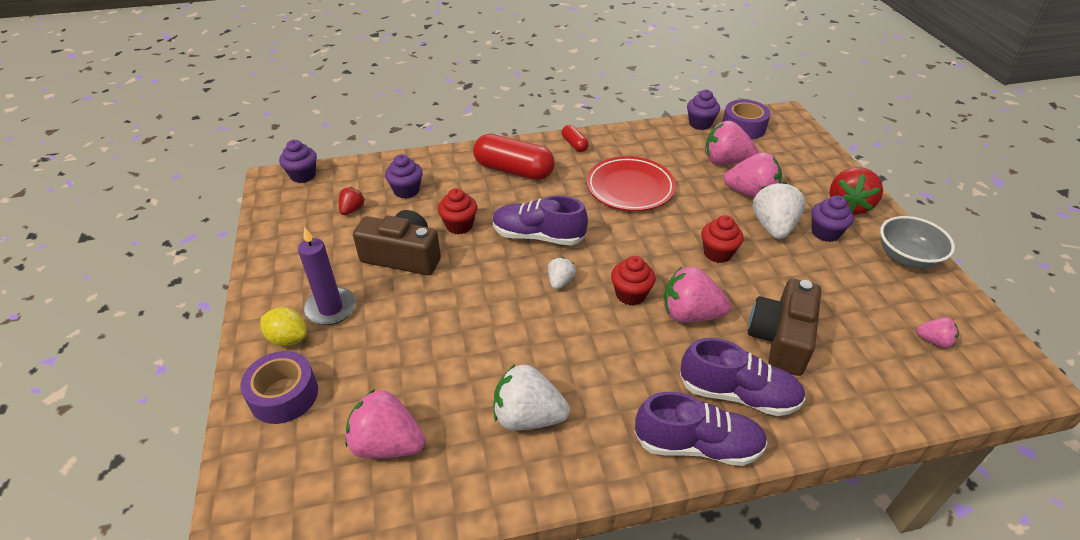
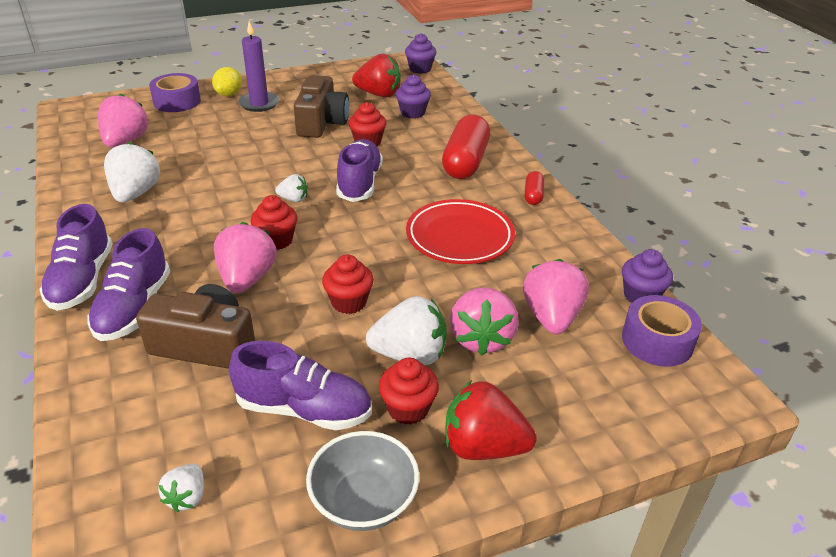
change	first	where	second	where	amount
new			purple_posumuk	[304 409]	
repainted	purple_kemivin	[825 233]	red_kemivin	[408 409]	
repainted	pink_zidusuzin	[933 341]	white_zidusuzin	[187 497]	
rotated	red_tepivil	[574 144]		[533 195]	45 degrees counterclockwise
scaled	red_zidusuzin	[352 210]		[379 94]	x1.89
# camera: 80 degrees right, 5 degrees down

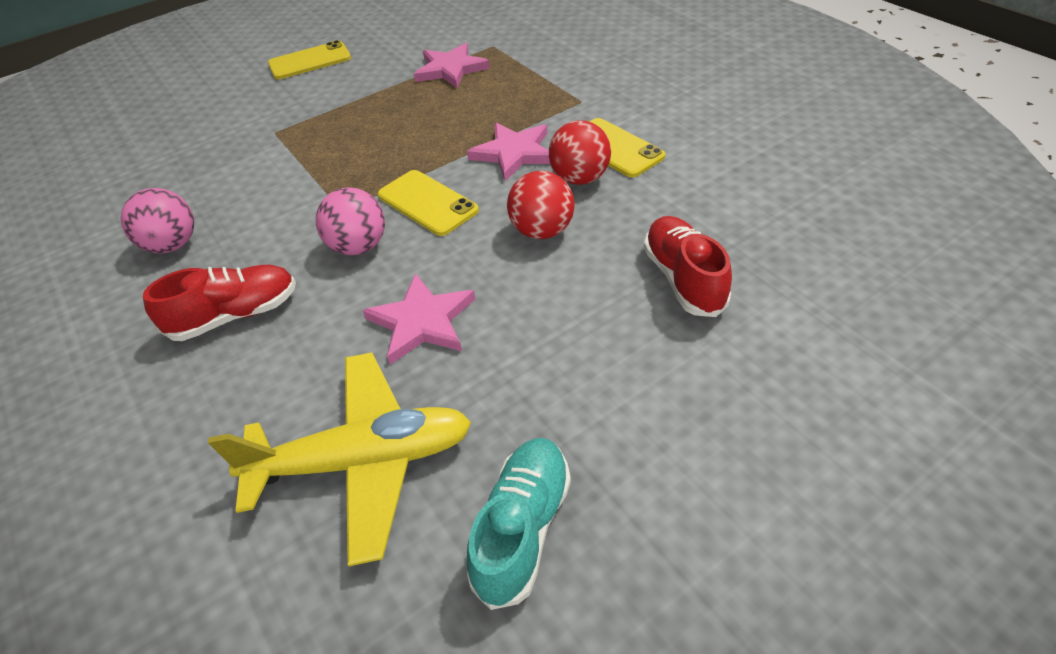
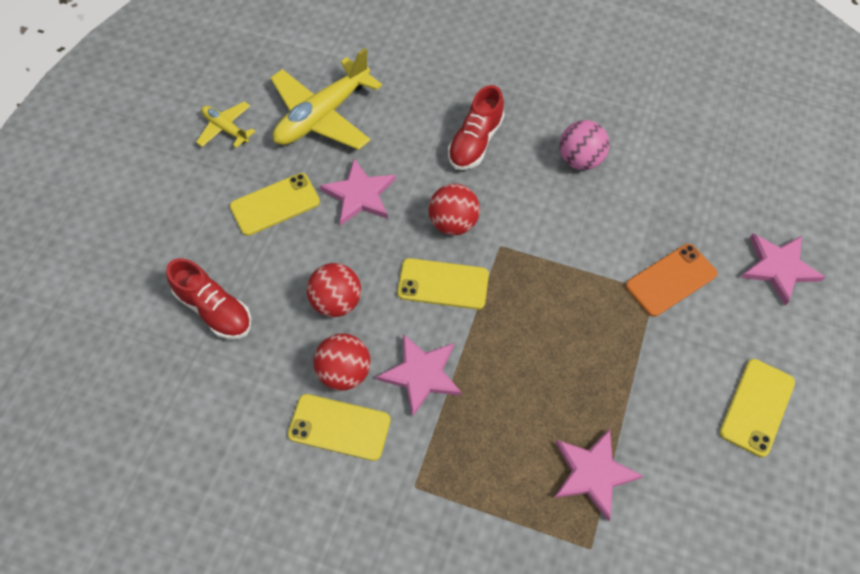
change	first	where	second	where	amount
new			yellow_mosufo	[275 204]	
new			orange_mosufo	[670 280]	
new			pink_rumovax	[778 268]	
swapped	turquoise_posumuk	[523 528]	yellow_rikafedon	[226 129]	
repainted	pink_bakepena	[359 246]	red_bakepena	[453 223]	
# camera: 140 degrees right, 15 degrees up

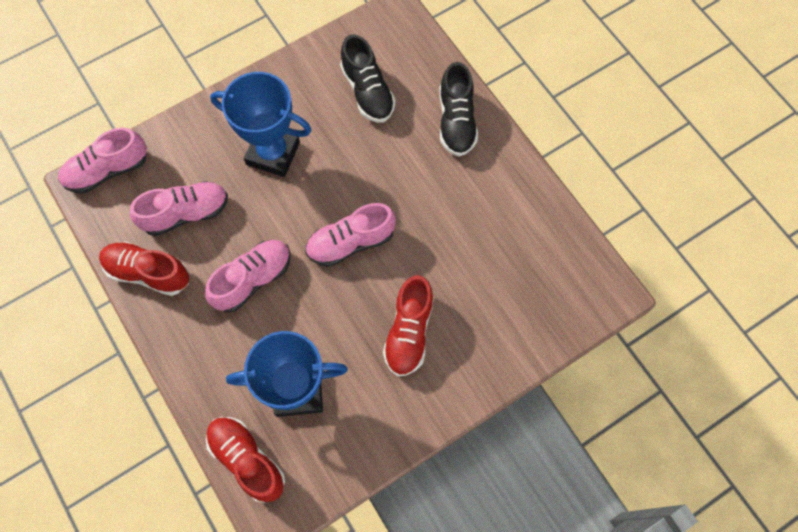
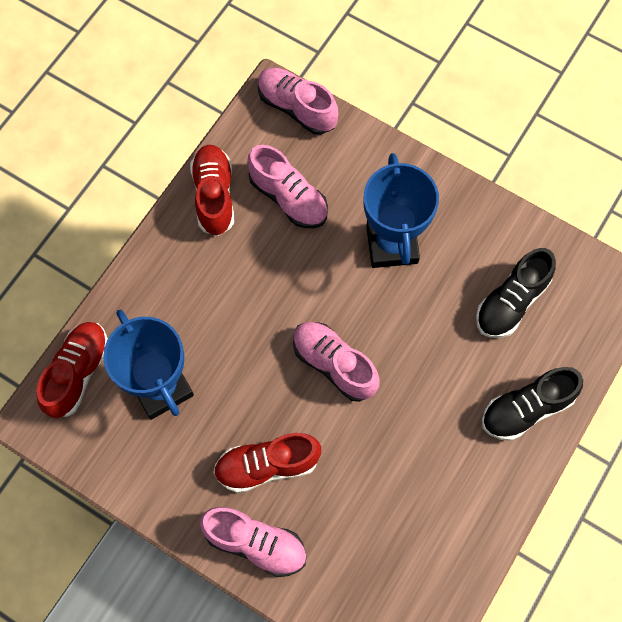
change	first	where	second	where	amount
shifted	pink_posumuk	[253 279]		[256 543]	
# camera: 65 degrees right, 0 degrees up

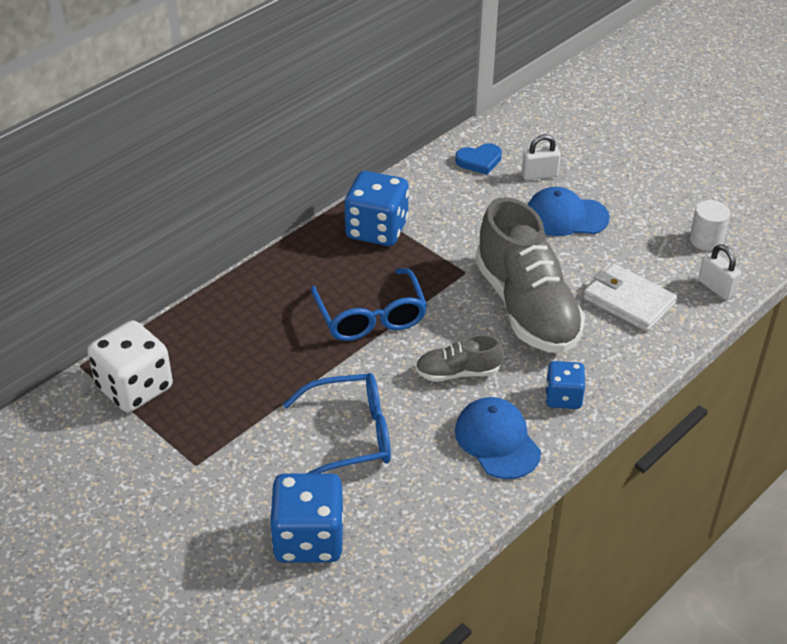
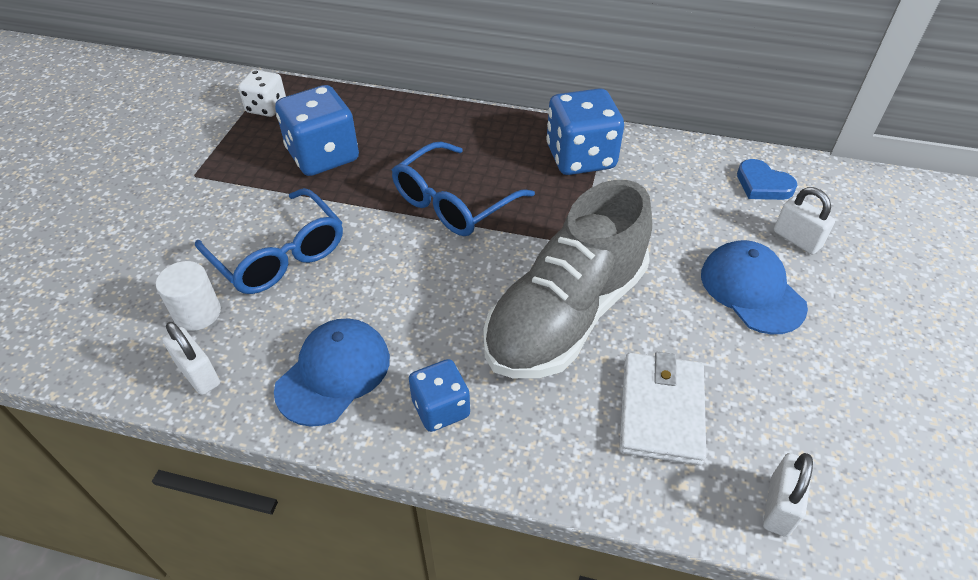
change	first	where	second	where	amount
gone	grey_posumuk	[457 373]			
new			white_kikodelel	[198 374]	
shifted	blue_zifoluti	[309 539]		[323 156]	
shifted	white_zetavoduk	[706 240]		[197 313]	
scaled	white_zifoluti	[134 388]		[266 107]	x0.59
# camera: 60 degrees right, 5 degrees up

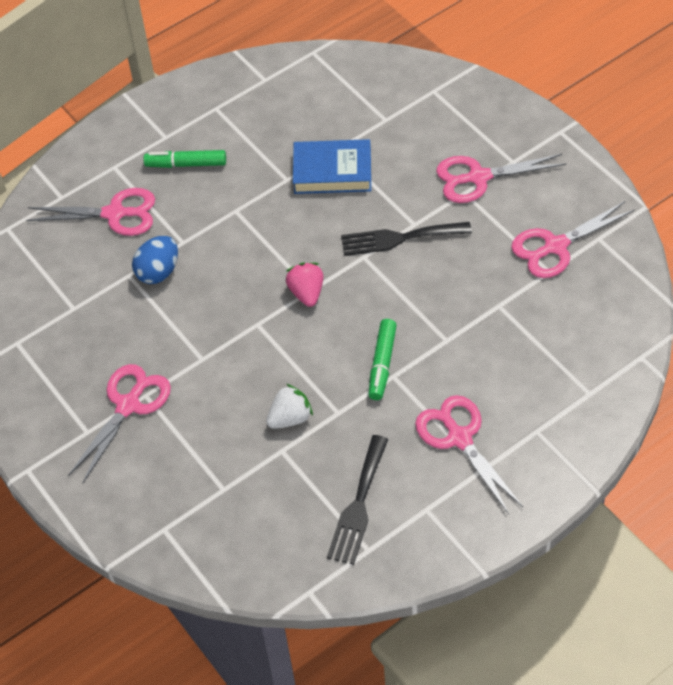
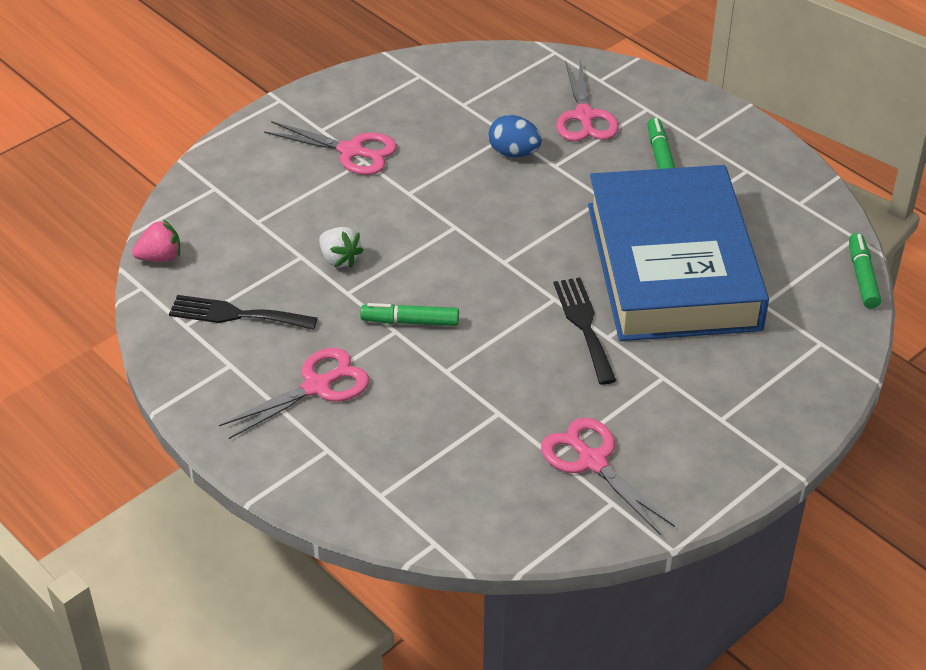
change	first	where	second	where	amount
gone	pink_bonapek	[478 177]			
new			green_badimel	[862 277]	
shifted	pink_zidusuzin	[306 293]		[160 257]	
scaled	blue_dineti	[332 171]		[673 266]	x2.26
# camera: 80 degrees right, 10 degrees down

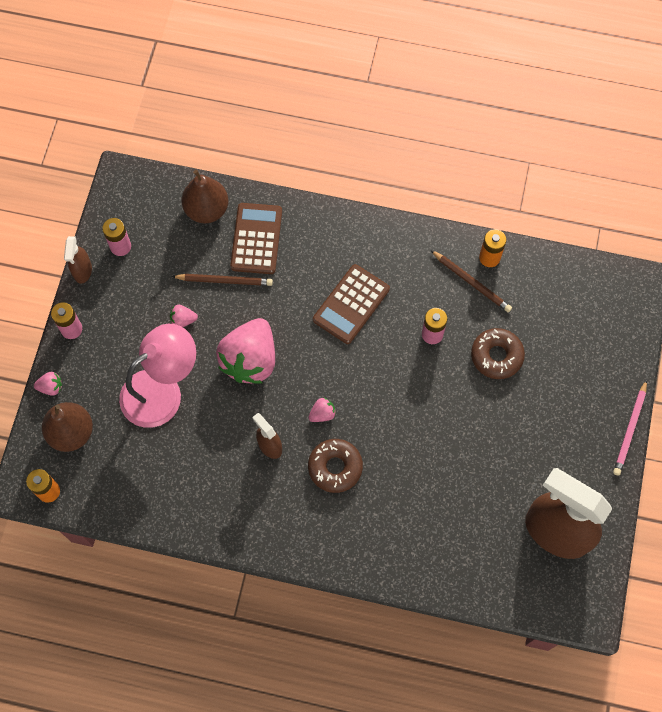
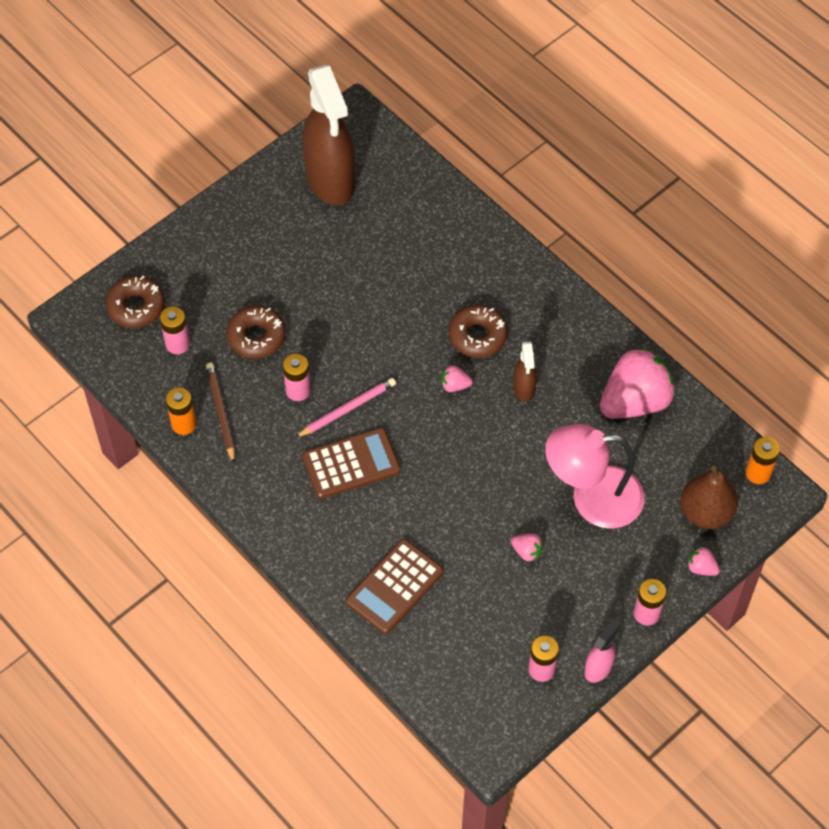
change	first	where	second	where	amount
gone	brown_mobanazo	[224 280]			
gone	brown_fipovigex	[207 209]			
new			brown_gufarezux	[136 307]	
new			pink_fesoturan	[177 344]	
shifted	pink_zidusuzin	[250 360]		[635 401]	
shifted	pink_mobanazo	[630 429]		[347 409]	
repainted	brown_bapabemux	[82 271]	pink_bapabemux	[598 668]	
# camera: 145 degrees left, 10 degrees down

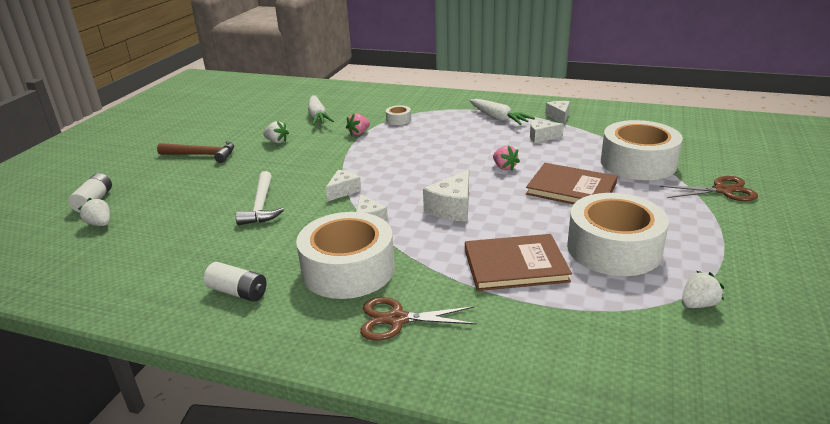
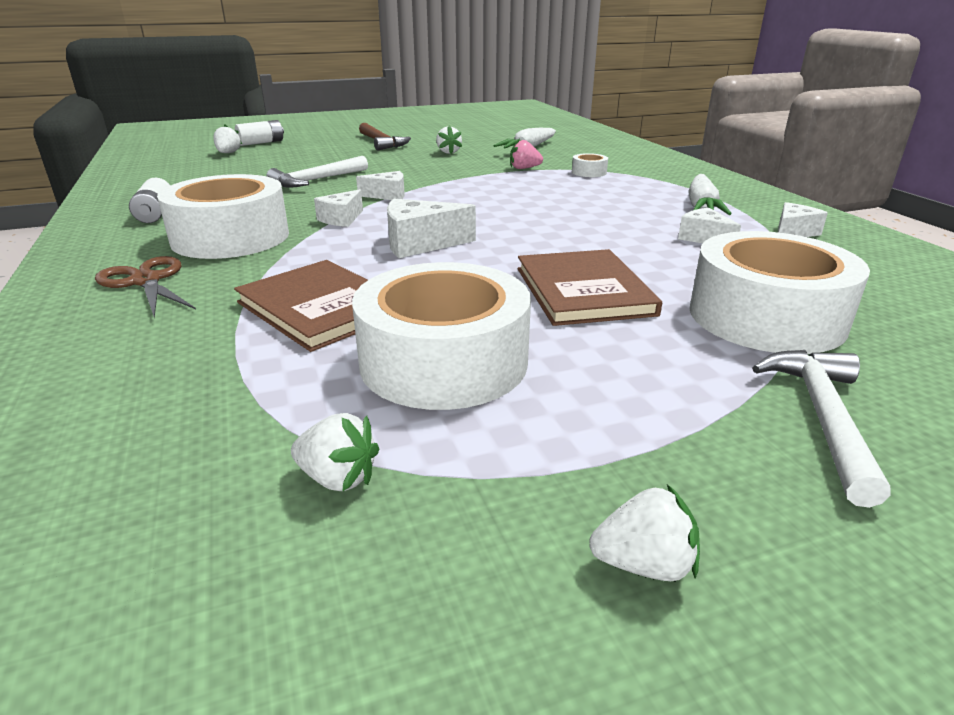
change	first	where	second	where	amount
gone	pink_zidusuzin	[504 167]			
new			white_zidusuzin	[644 564]	
swapped	brown_bonapek	[722 190]	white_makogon	[822 417]	
# camera: 50 degrees right, 0 degrees up

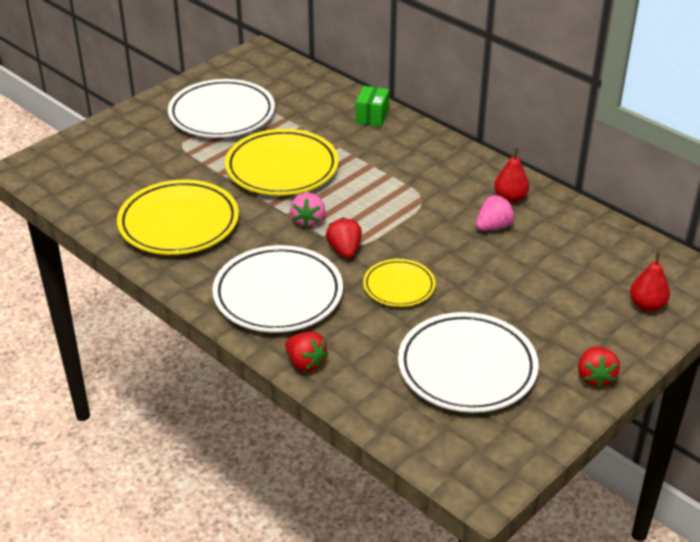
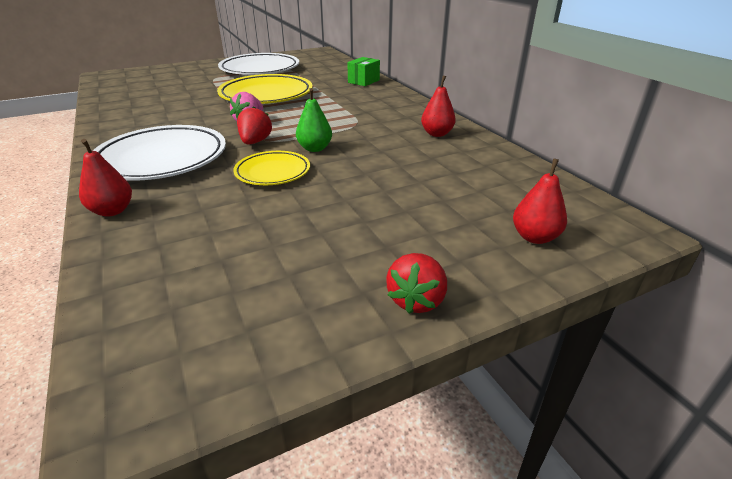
change	first	where	second	where	amount
gone	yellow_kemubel	[179 223]			
gone	white_kemubel	[467 368]			
gone	pink_zidusuzin	[493 227]			
new			green_fipovigex	[315 148]	
swapped	red_zidusuzin	[305 363]	red_fipovigex	[112 211]	
# camera: 20 degrees right, 5 degrees down

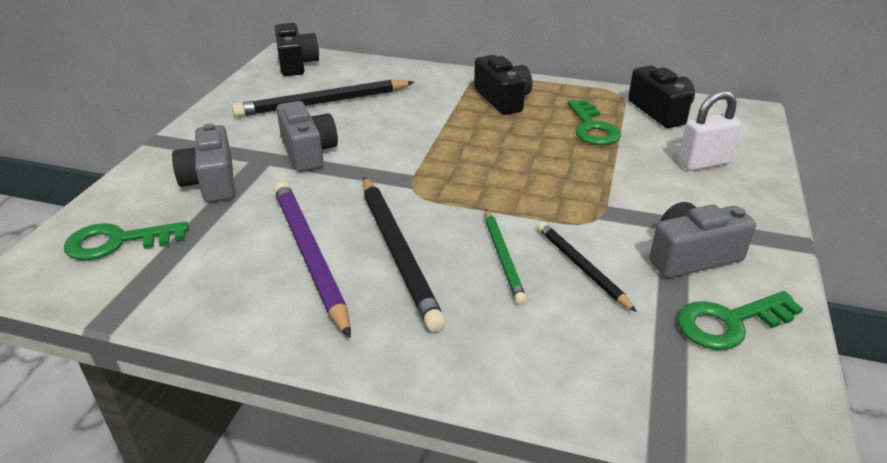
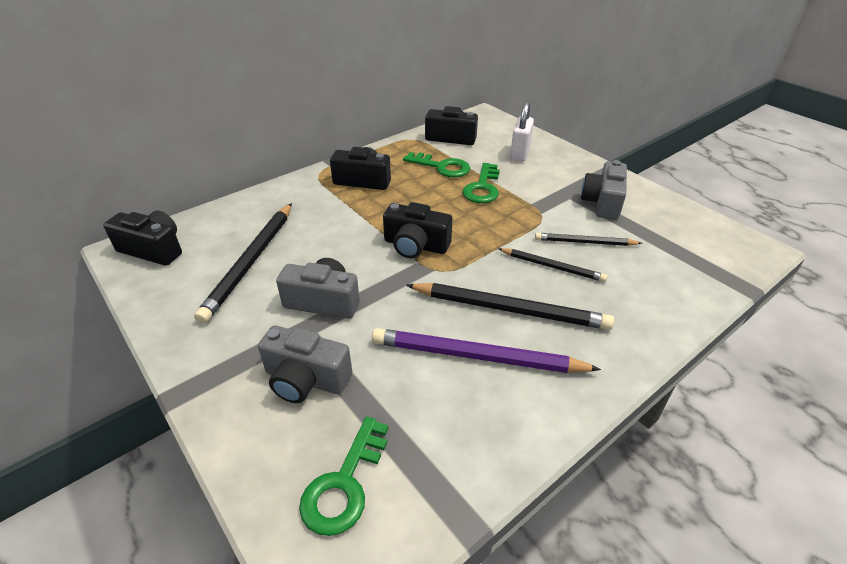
change	first	where	second	where	amount
new			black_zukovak	[415 245]	
shifted	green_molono	[729 323]		[482 188]	
repainted	green_mobanazo	[502 257]	black_mobanazo	[552 267]	
# camera: 55 degrees left, 5 degrees up

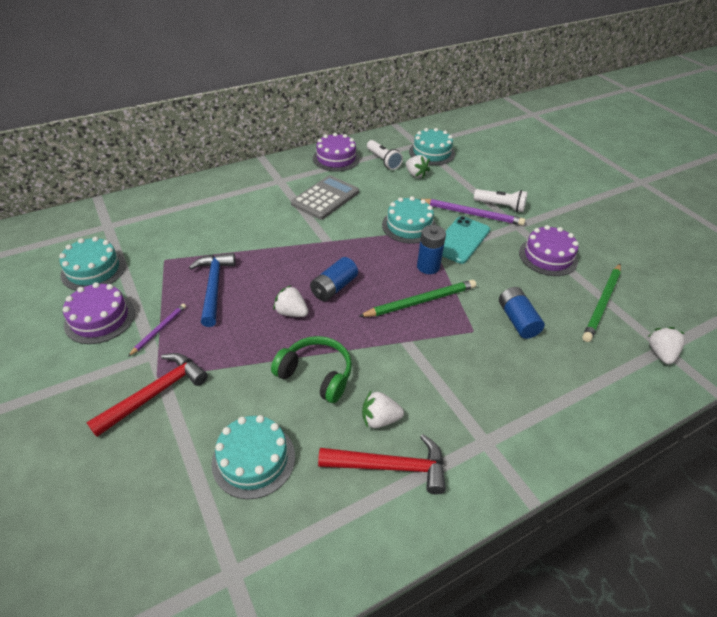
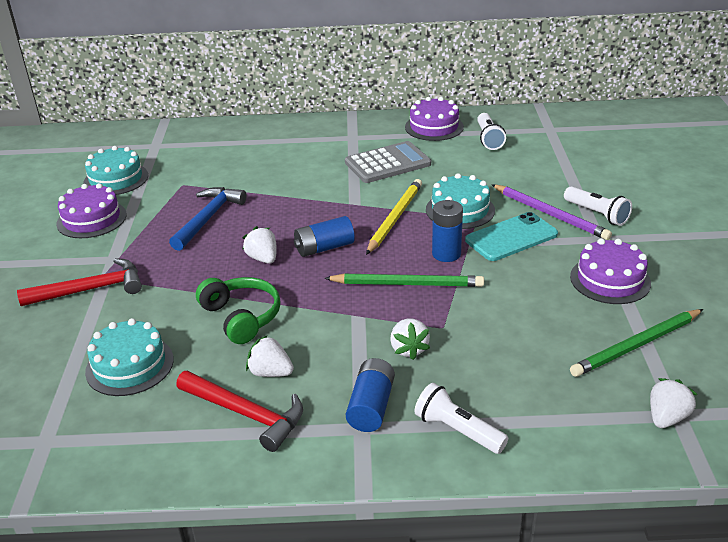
change	first	where	second	where	amount
gone	purple_mobanazo	[159 330]			
gone	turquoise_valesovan	[431 153]			
new			yellow_mobanazo	[395 218]	
new			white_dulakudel	[457 430]	
shifted	white_zidusuzin	[416 174]		[408 349]	
shifted	blue_fesoturan	[517 320]		[371 406]	
# camera: 30 degrees right, 10 degrees down

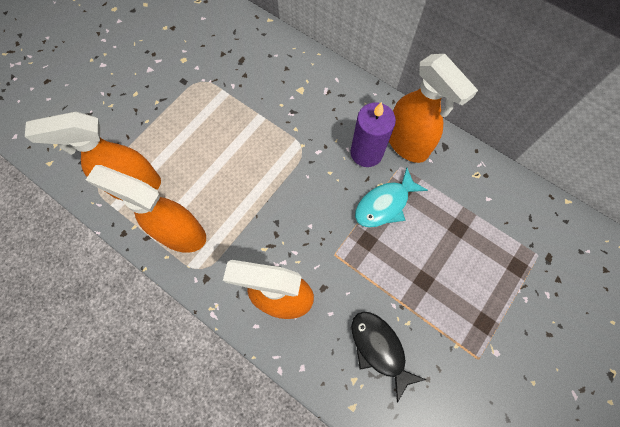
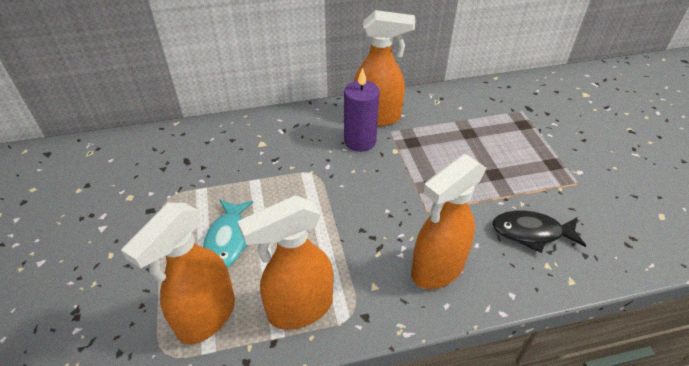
change	first	where	second	where	amount
shifted	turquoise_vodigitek	[385 204]		[228 240]	
# camera: 50 degrees left, 25 degrees down

